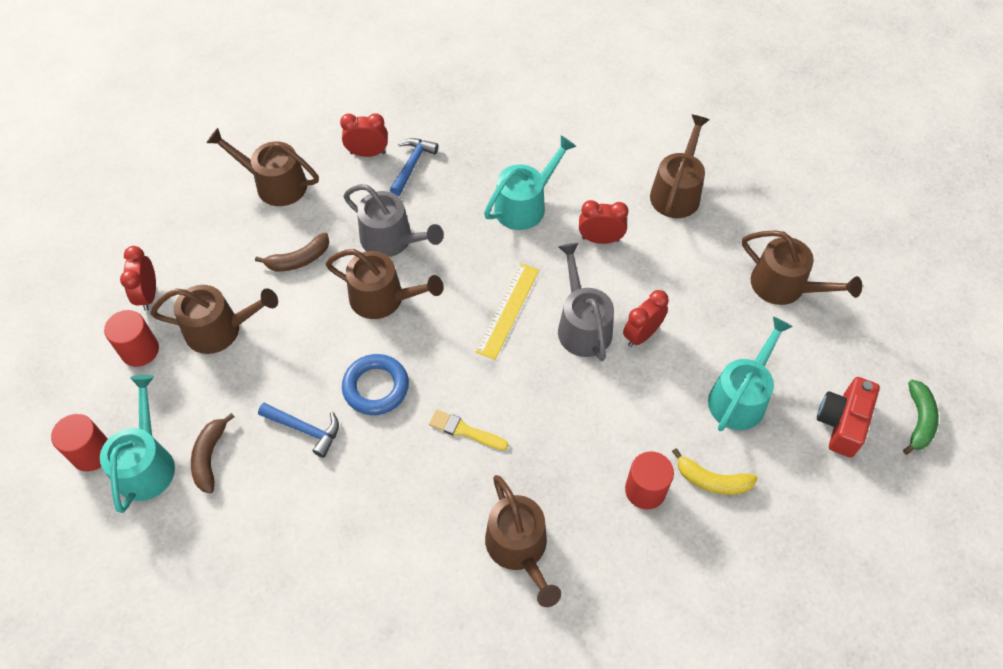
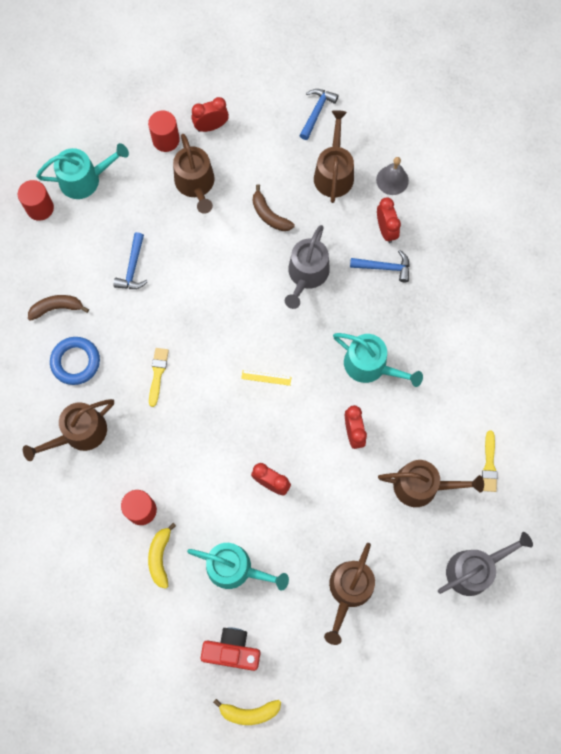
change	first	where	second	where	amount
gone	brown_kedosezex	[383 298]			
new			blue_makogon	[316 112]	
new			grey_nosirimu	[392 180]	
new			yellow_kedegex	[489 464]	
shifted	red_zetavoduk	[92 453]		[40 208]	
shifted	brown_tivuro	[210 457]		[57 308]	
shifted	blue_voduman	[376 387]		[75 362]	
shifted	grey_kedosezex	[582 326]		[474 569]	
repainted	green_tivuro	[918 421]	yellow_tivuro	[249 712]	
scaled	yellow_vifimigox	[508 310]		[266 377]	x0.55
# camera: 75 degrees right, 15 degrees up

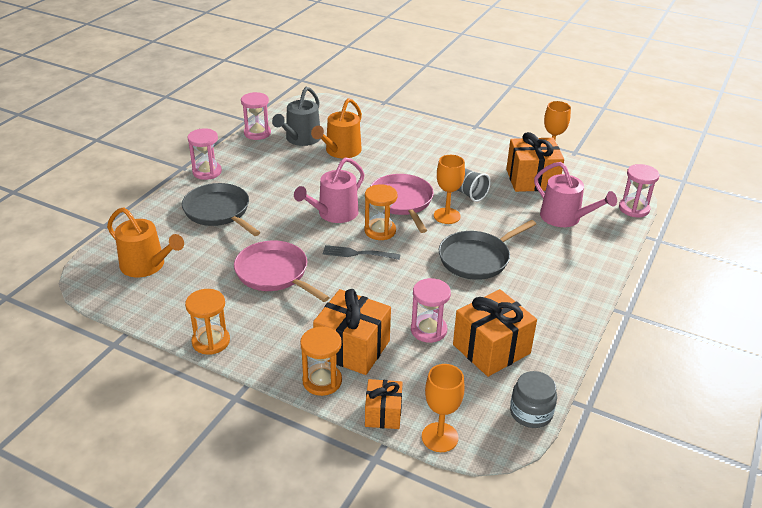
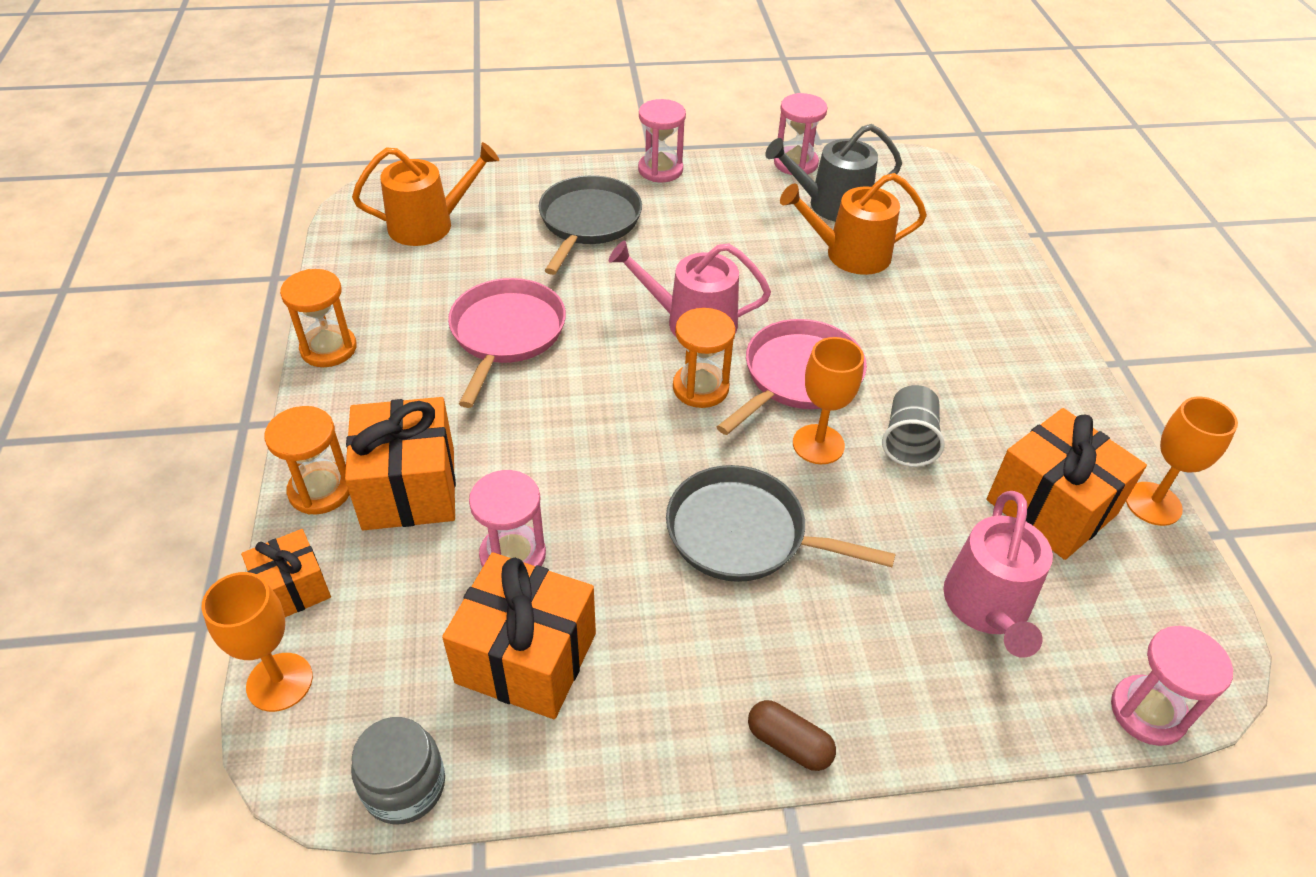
change	first	where	second	where	amount
gone	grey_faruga	[358 253]			
new			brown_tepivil	[789 743]	
rotated	orange_kedosezex	[146 265]		[429 225]	105 degrees counterclockwise
# camera: 55 degrees right, 10 degrees up

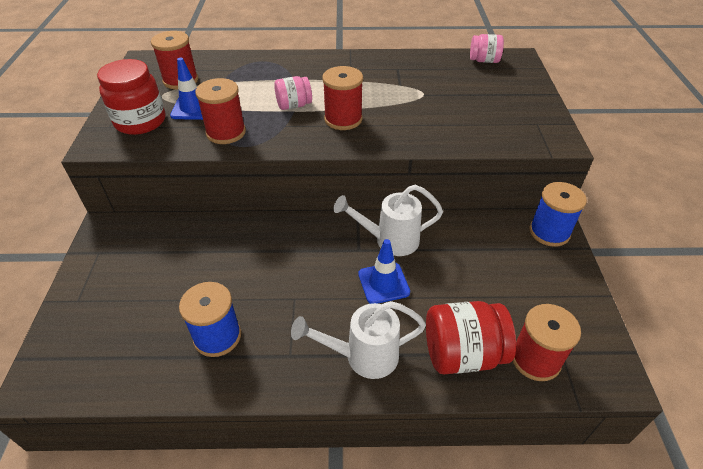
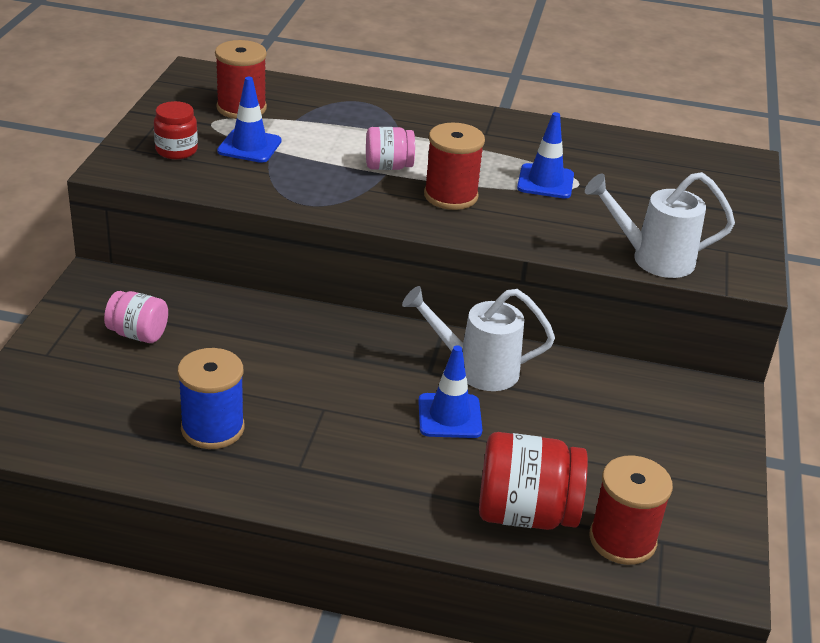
change	first	where	second	where	amount
gone	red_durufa	[226 132]			
gone	blue_durufa	[549 232]			
new			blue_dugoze	[545 182]	
shifted	white_kedosezex	[363 356]		[653 259]	
shifted	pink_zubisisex	[484 60]		[138 334]	
scaled	red_zubisisex	[140 121]		[176 150]	x0.59
# camera: 10 degrees right, 10 degrees down

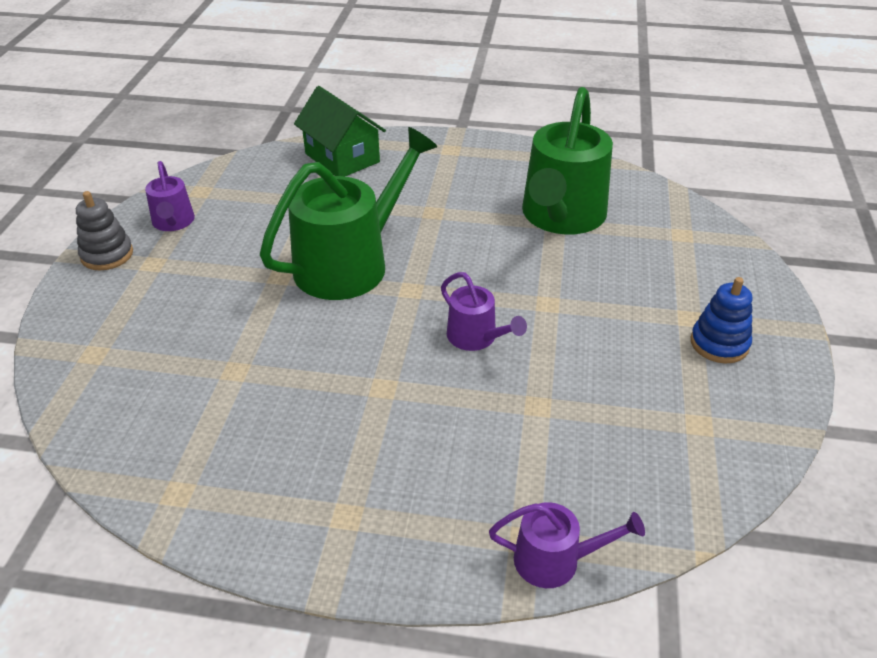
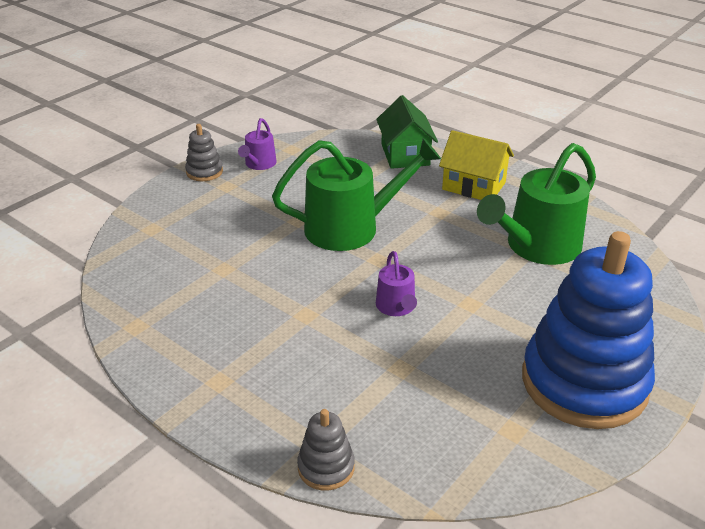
change	first	where	second	where	amount
new			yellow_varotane	[474 186]	
swapped	purple_kedosezex	[555 560]	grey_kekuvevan	[326 467]	
scaled	blue_kekuvevan	[719 343]		[584 382]	x2.44
# camera: 30 degrees right, 5 degrees down

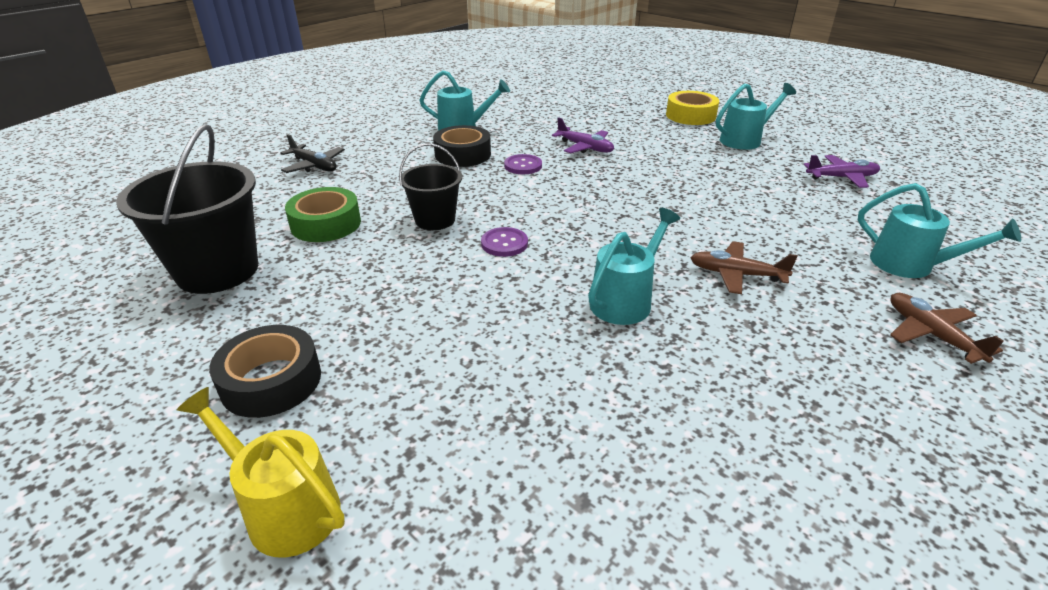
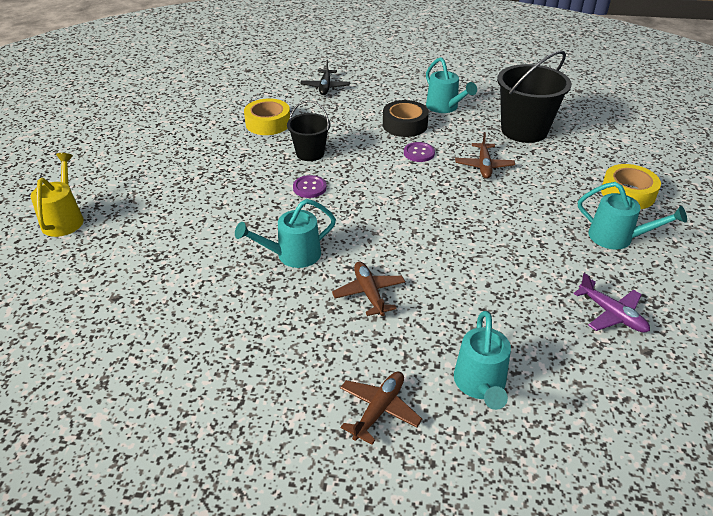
change	first	where	second	where	amount
gone	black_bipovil	[271 381]			
shifted	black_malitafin	[217 270]		[524 130]	
repainted	green_bipovil	[326 224]	yellow_bipovil	[268 123]	
repainted	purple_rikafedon	[585 147]	brown_rikafedon	[484 166]	
rotated	turquoise_kedosezex	[626 300]		[292 255]	150 degrees clockwise
# camera: 55 degrees right, 5 degrees up

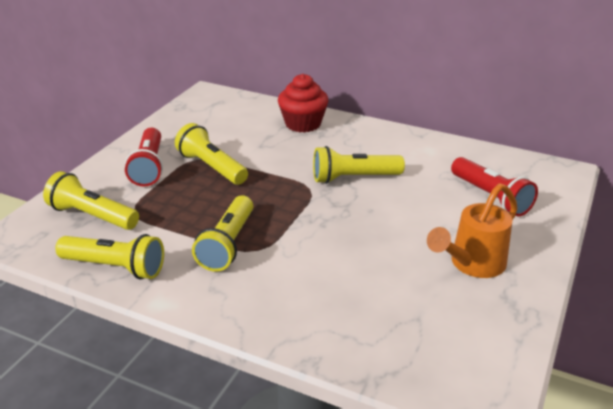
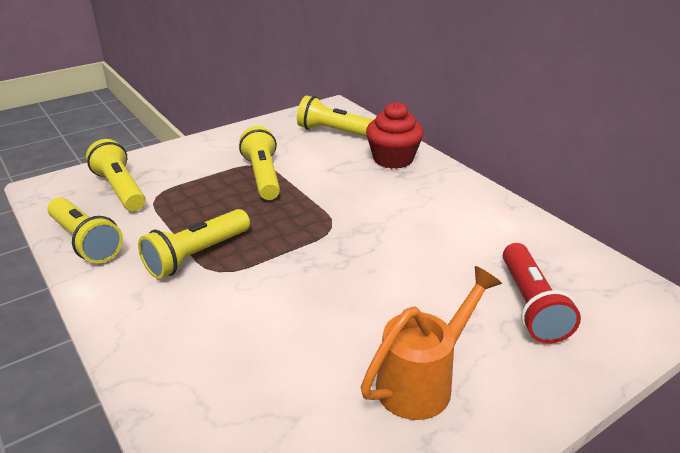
change	first	where	second	where	amount
gone	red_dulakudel	[149 167]			
shifted	yellow_dulakudel	[354 178]		[335 132]	
rotated	orange_kedosezex	[471 265]		[423 380]	150 degrees clockwise
# camera: 30 degrees right, 0 degrees up

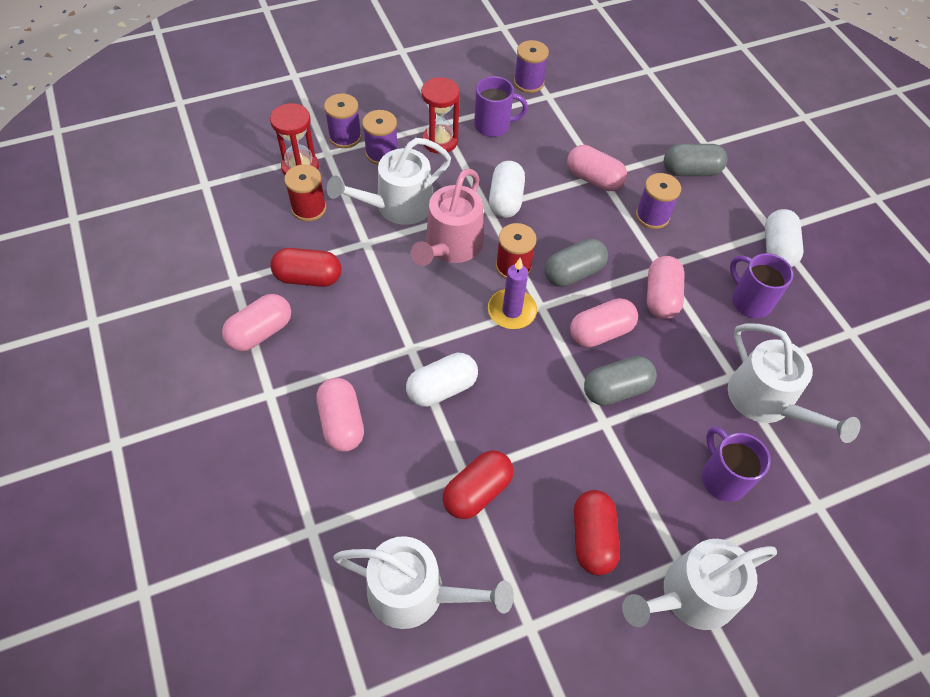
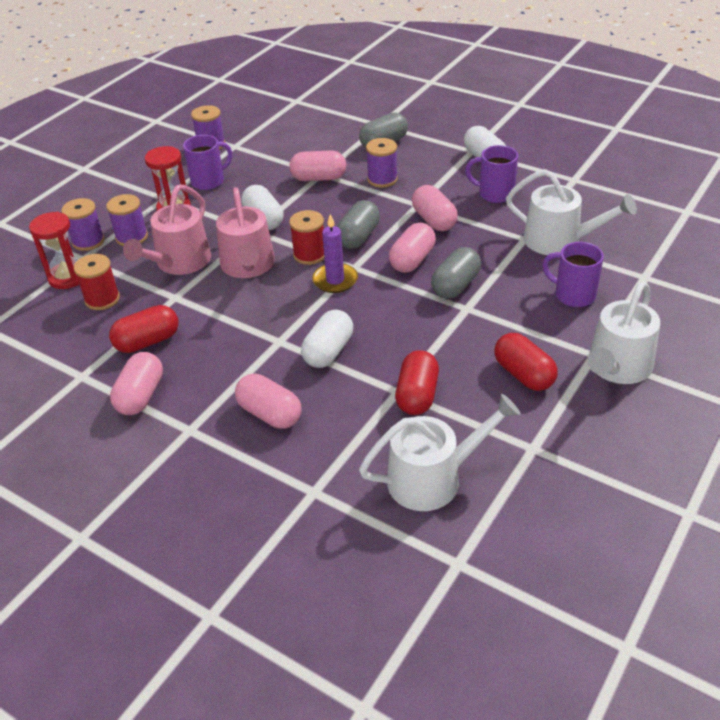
change	first	where	second	where	amount
repainted	white_kedosezex	[398 206]	pink_kedosezex	[179 262]	
# camera: 30 degrees left, 15 degrees down

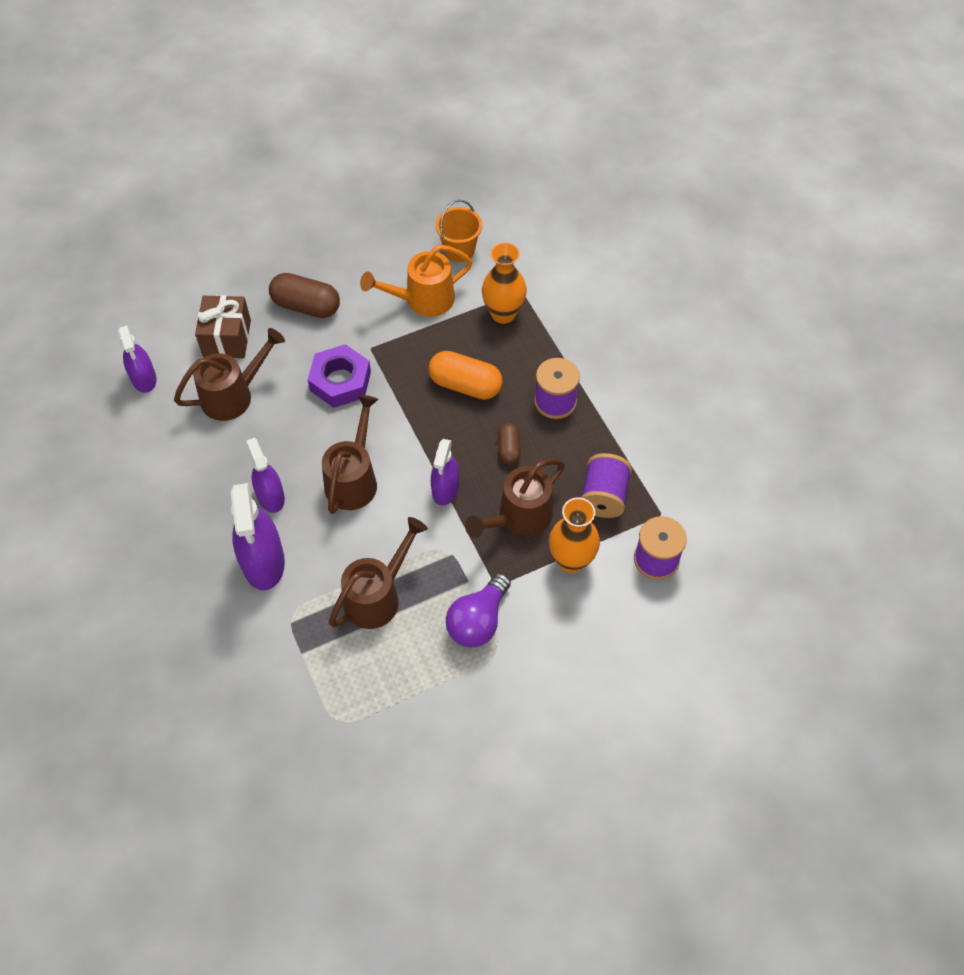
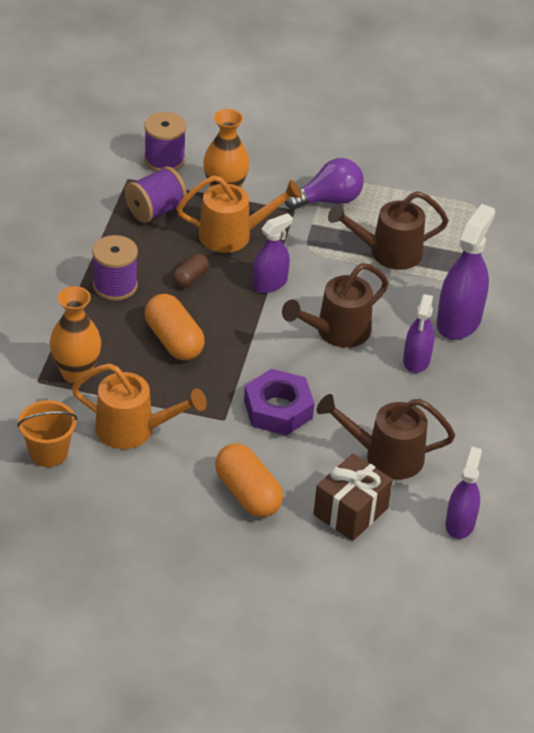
change	first	where	second	where	amount
repainted	brown_tepivil	[306 306]	orange_tepivil	[247 494]	
repainted	brown_kedosezex	[519 518]	orange_kedosezex	[233 235]	
# camera: 145 degrees left, 15 degrees down

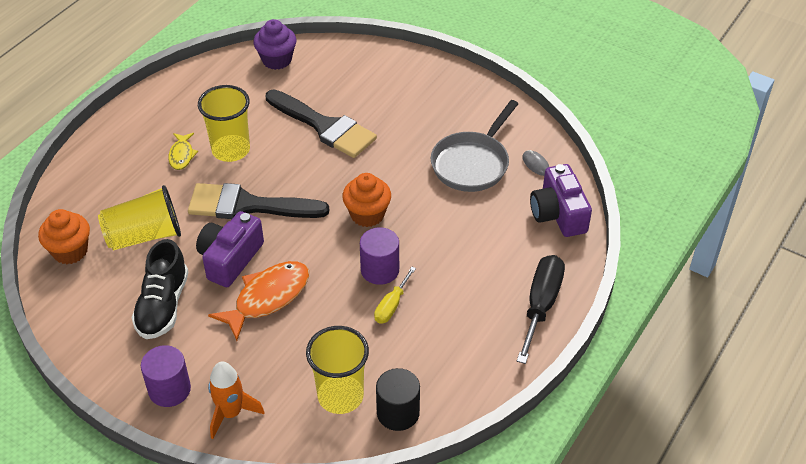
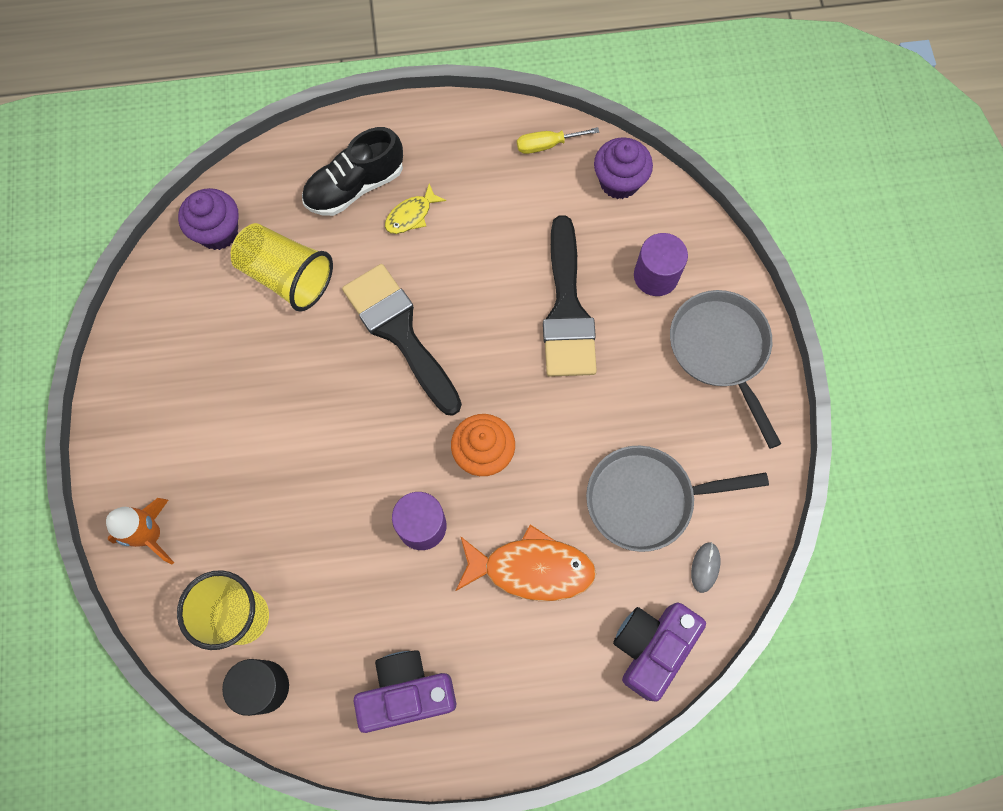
change	first	where	second	where	amount
gone	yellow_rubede	[231 150]			
gone	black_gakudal	[541 305]			
new			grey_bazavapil	[721 350]	
shifted	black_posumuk	[163 305]		[355 186]	
shifted	purple_zetavoduk	[169 389]		[656 276]	
shifted	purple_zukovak	[230 259]		[406 693]	
shifted	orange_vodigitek	[267 298]		[531 568]	
shifted	yellow_gakudal	[391 305]		[547 145]	
repainted	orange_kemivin	[70 251]	purple_kemivin	[218 232]	
# camera: 50 degrees right, 25 degrees up

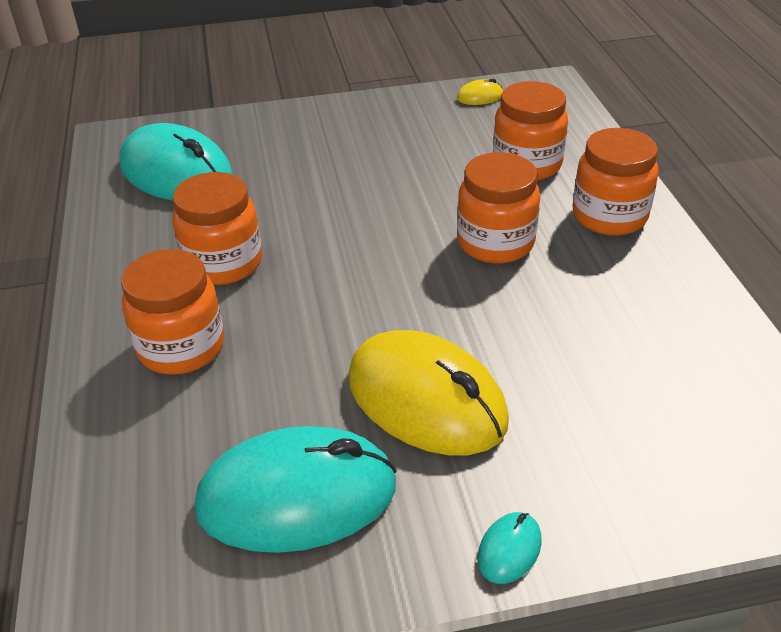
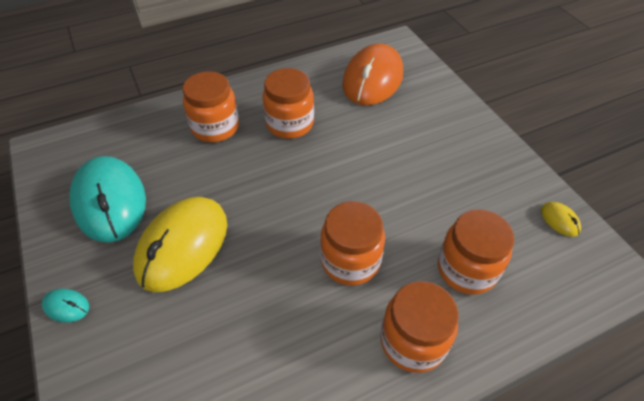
change	first	where	second	where	amount
repainted	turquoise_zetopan	[176 172]	orange_zetopan	[372 79]	
# camera: 75 degrees right, 10 degrees up

